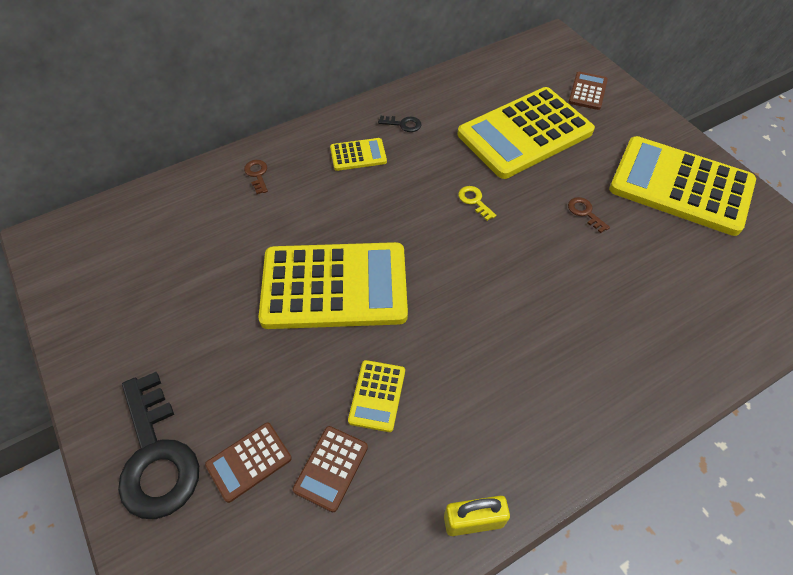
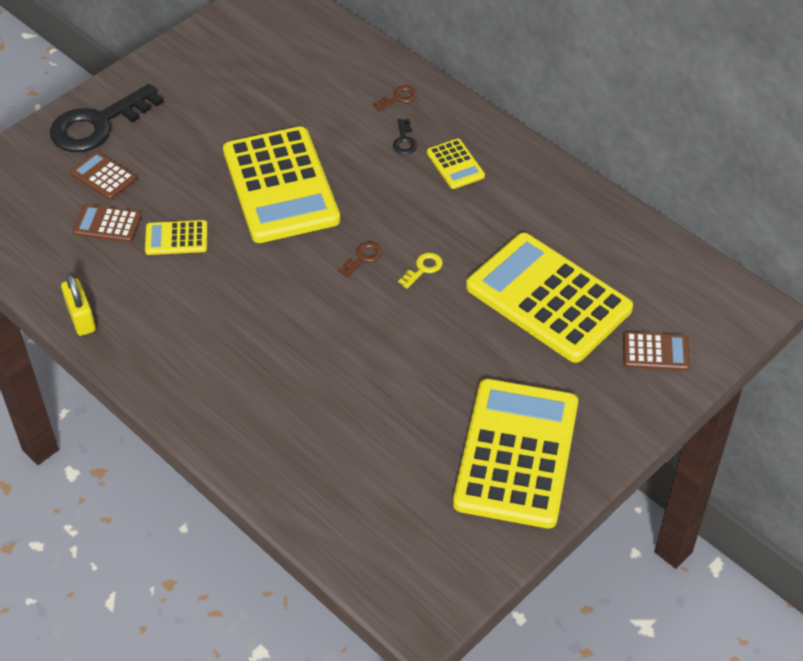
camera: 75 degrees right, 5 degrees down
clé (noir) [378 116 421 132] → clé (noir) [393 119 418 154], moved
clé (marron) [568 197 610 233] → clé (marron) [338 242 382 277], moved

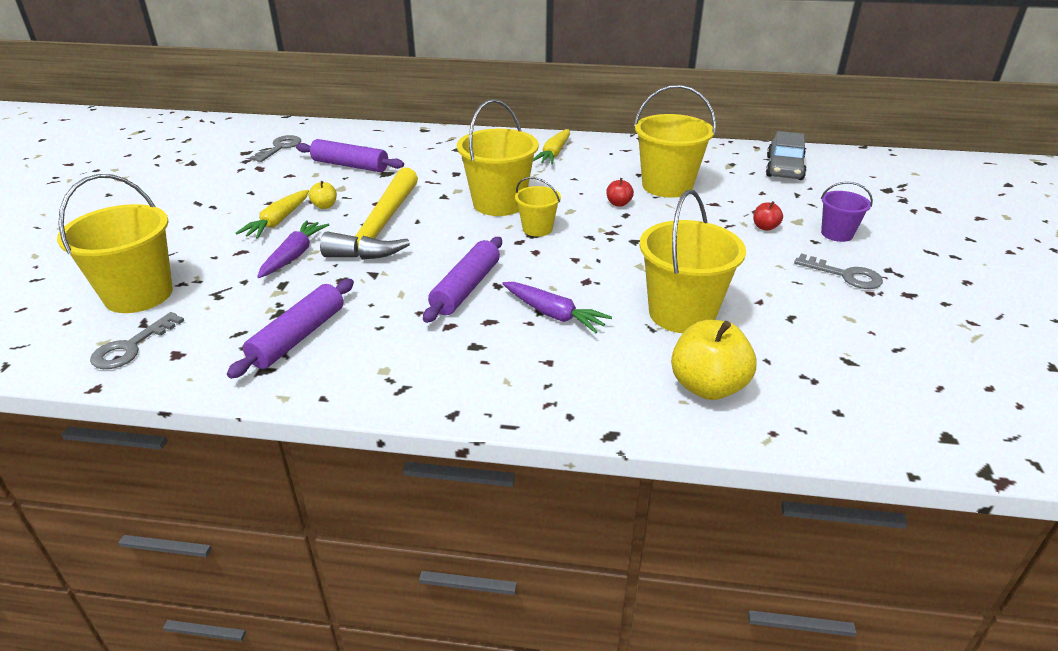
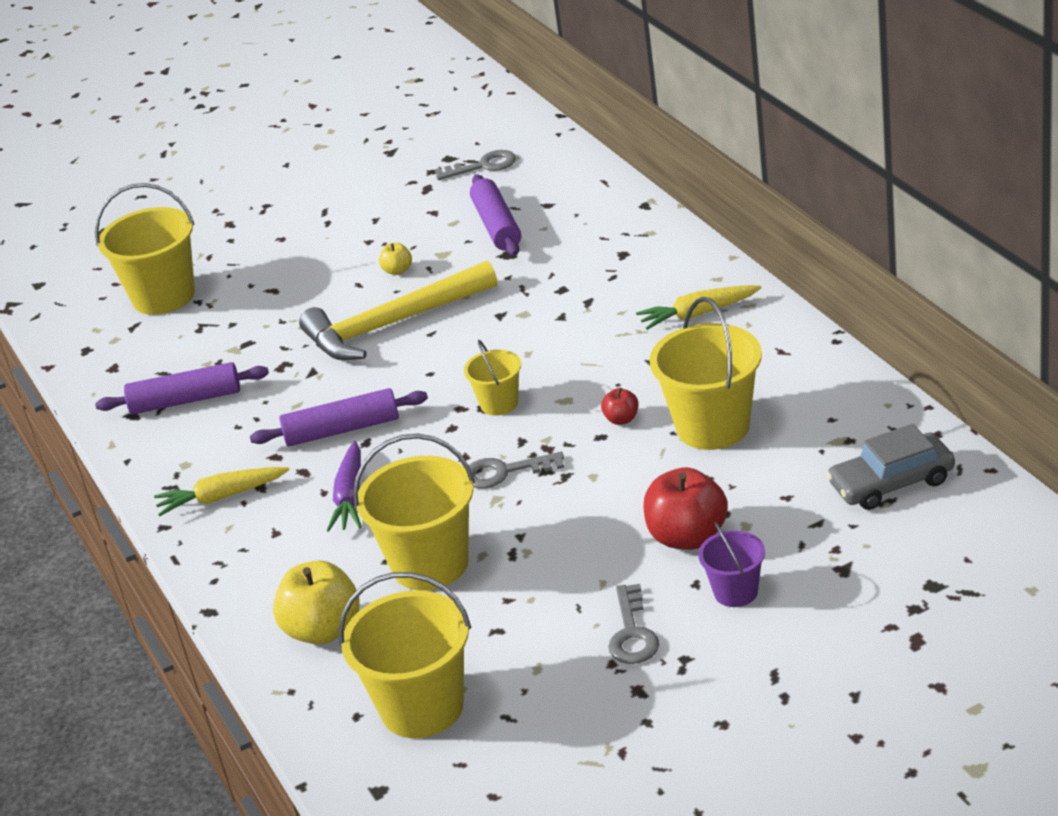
camera: 60 degrees right, 0 degrees up
seau (jaune) [457 99 539 216] → seau (jaune) [338 572 471 738], moved
carotte (jaune) [236 190 309 239] → carotte (jaune) [154 467 290 516], moved
pomme (rouge) [753 201 783 231] → pomme (rouge) [643 467 728 550], x2.07
carotte (violet) [257 220 329 278] → -
clé (gris) [90 312 184 369] → clé (gris) [469 452 564 489], moved

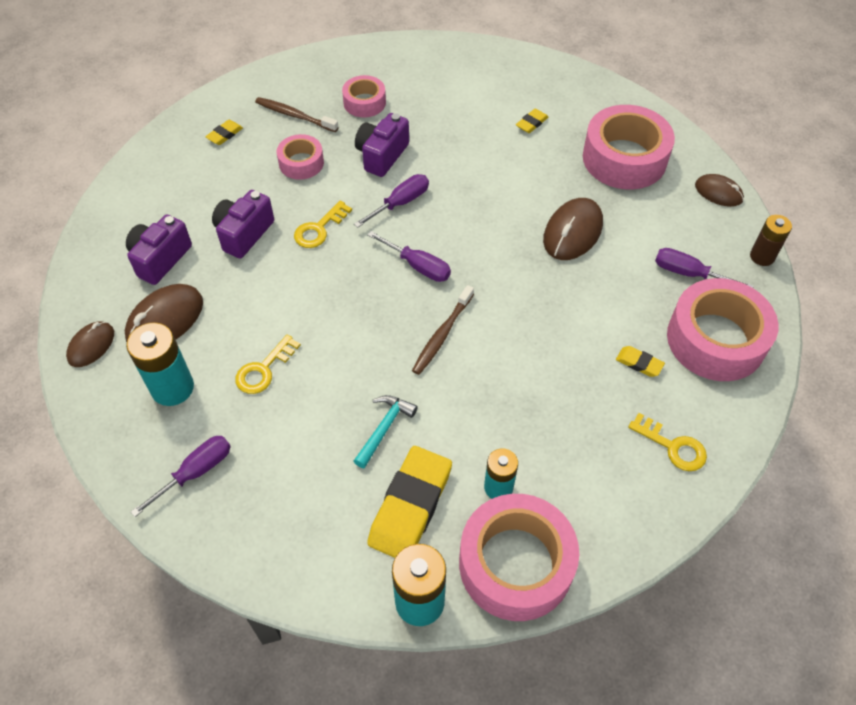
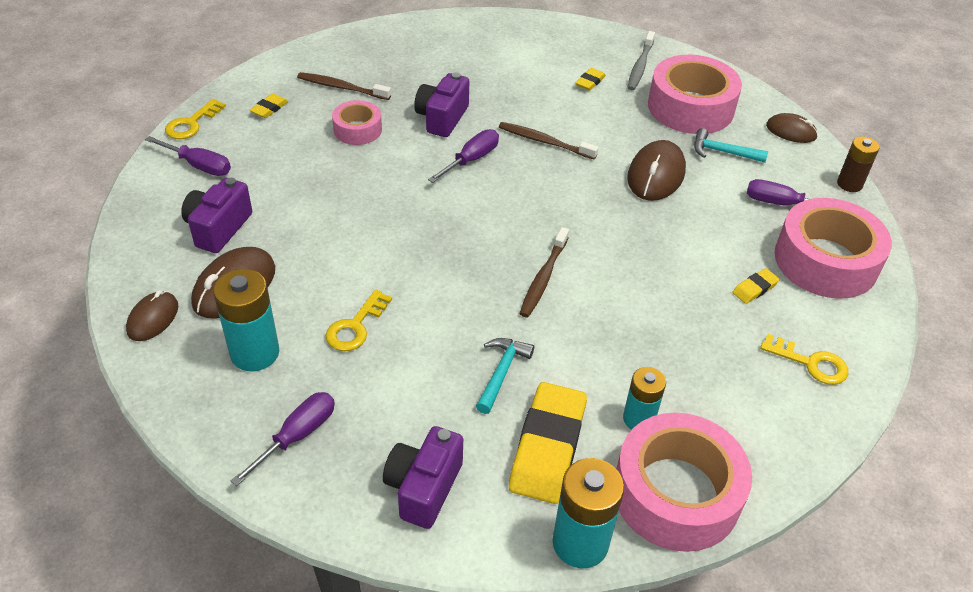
camera: 10 degrees left, 10 degrees down
ruban adhésif (rose) [342 75 386 117] → -
appareil photo (violet) [212 190 274 259] → appareil photo (violet) [383 426 463 529], moved
clé (jaune) [294 201 352 248] → clé (jaune) [165 99 226 139], moved
tournevis (violet) [367 231 451 282] → tournevis (violet) [145 136 231 176], moved
gomme (jaune) [616 346 665 377] → gomme (jaune) [732 268 780 304], 60 degrees counterclockwise
- → brosse à dents (gris) [627 31 655 90]
- → brosse à dents (marron) [499 122 599 160]
- → marteau (turquoise) [694 128 768 162]

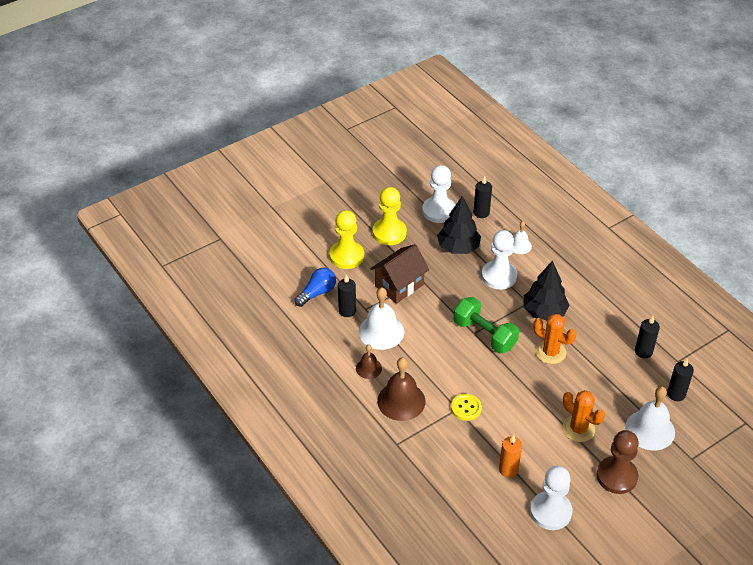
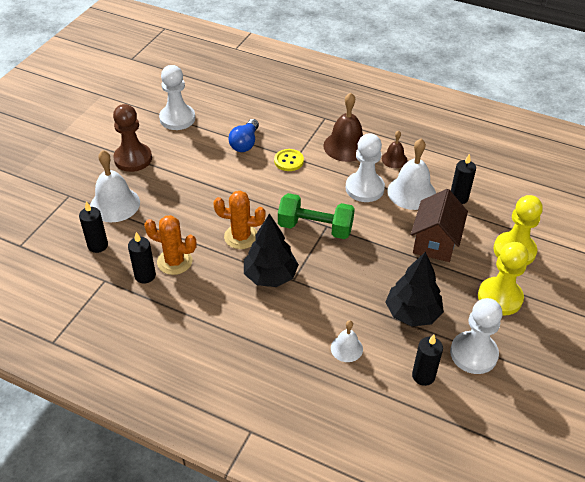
camera: 150 degrees right, 0 degrees up
pion (blanc) [482 230 517 290] → pion (blanc) [346 133 385 202], moved
ampoule (bleu) [294 268 336 307] → ampoule (bleu) [229 119 259 152], moved
cactus (orange) [562 390 605 442] → cactus (orange) [144 215 197 275], moved
bougie (orange) [499 435 522 478] → -

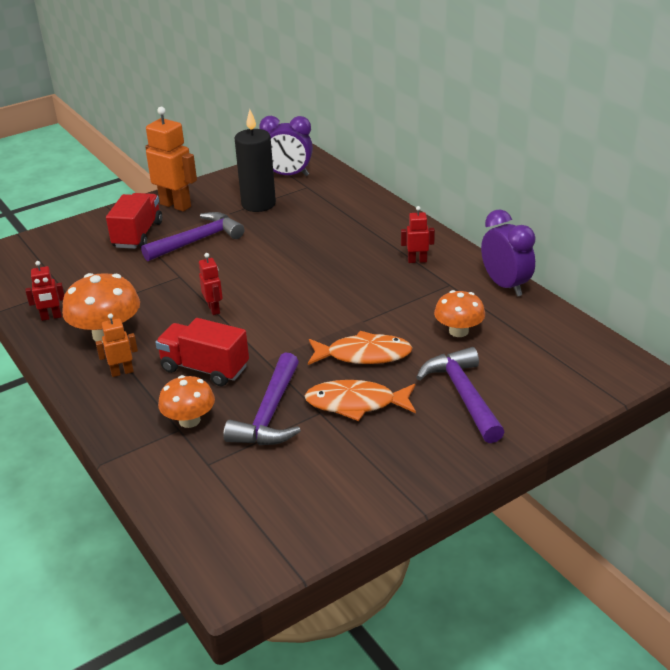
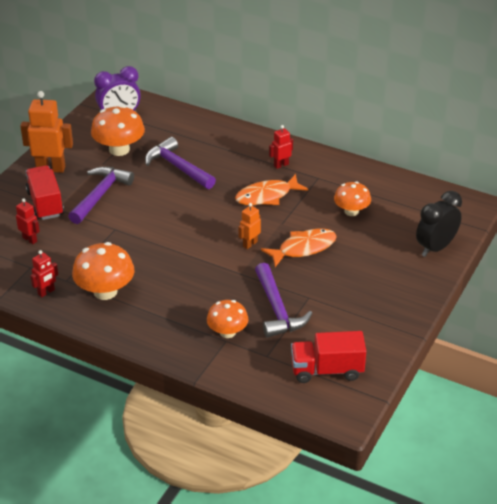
camera: 30 degrees left, 5 degrees up
bougie (noir) [234 109 276 212] → champignon (orange) [91 105 145 156]
réveil (violet) [481 209 535 297] → -
robot (rouge) [199 253 223 315] → robot (rouge) [16 198 40 244], moved
robot (orange) [96 313 138 377] → robot (orange) [239 203 261 249], moved
camion (rouge) [155 318 249 386] → camion (rouge) [291 331 366 383], moved
marteau (violet) [416 347 505 443] → marteau (violet) [145 137 216 189], moved
poisson (orange) [305 380 416 421] → poisson (orange) [235 174 308 205], moved
- → réveil (noir) [416 191 462 257]

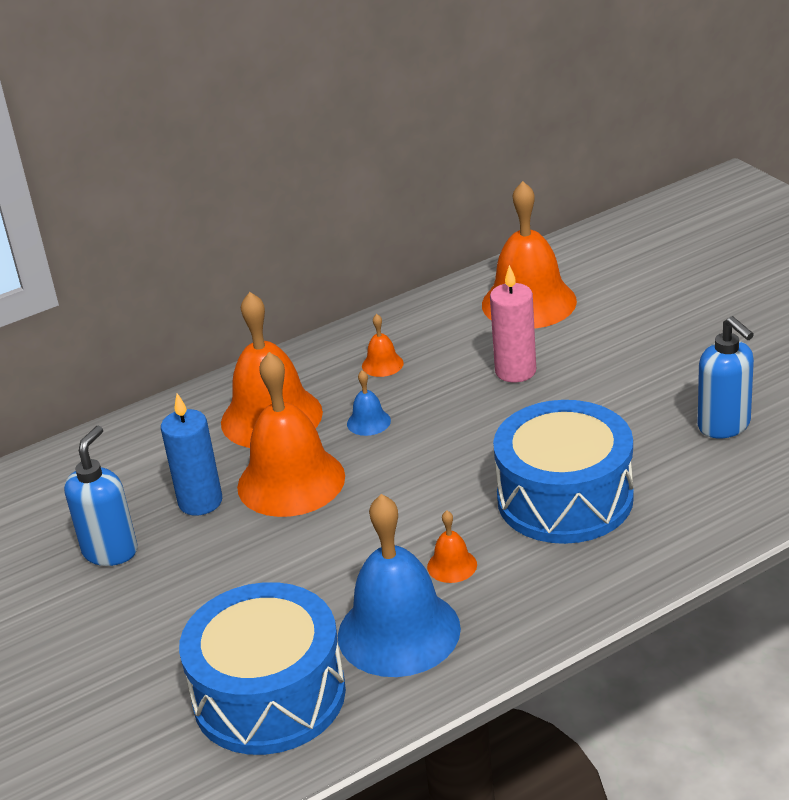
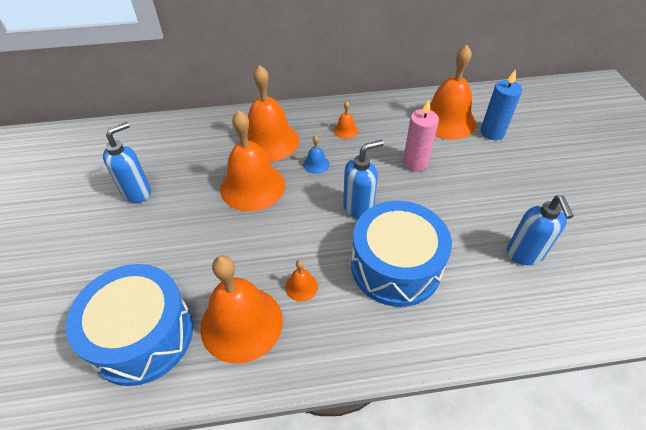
camera: 20 degrees right, 15 degrees up
bougie (bleu) [161 393 222 516] → bougie (bleu) [480 69 522 140], moved
cloche (bleu) [338 494 461 677] → cloche (orange) [200 256 283 364]
- → distributeur de savon (bleu) [343 140 384 219]

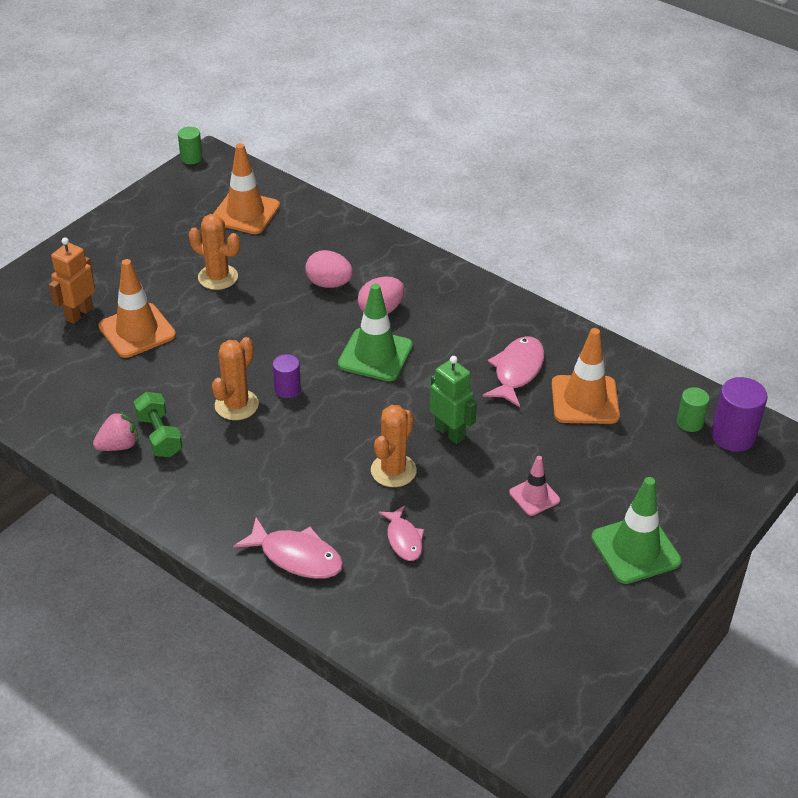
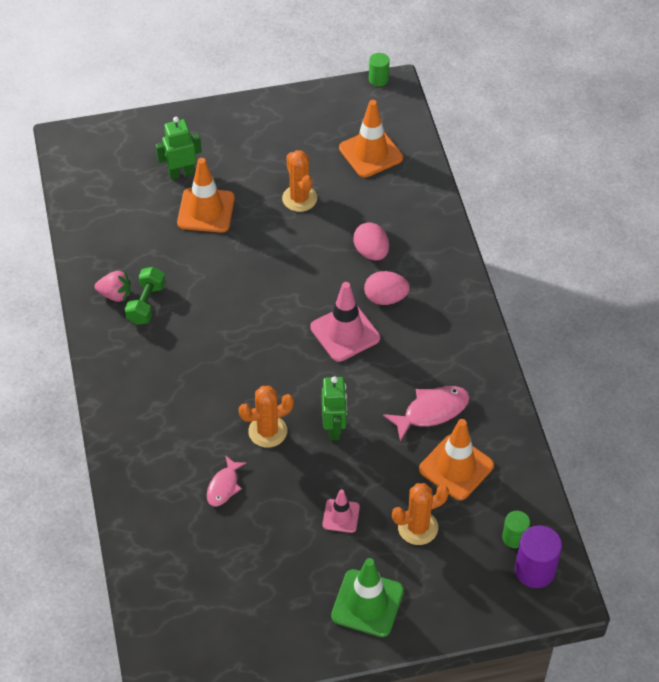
camera: 40 degrees right, 10 degrees up
robot (orange) [49 238 95 324] → robot (vert) [156 117 202 179]
cône de chantier (vert) [338 283 413 381] → cône de chantier (rose) [310 282 380 362]
cactus (orange) [212 337 259 420] → cactus (orange) [392 483 449 545], moved
cylindre (violet) [273 354 301 398] → -
poisson (rose) [233 517 343 579] → -

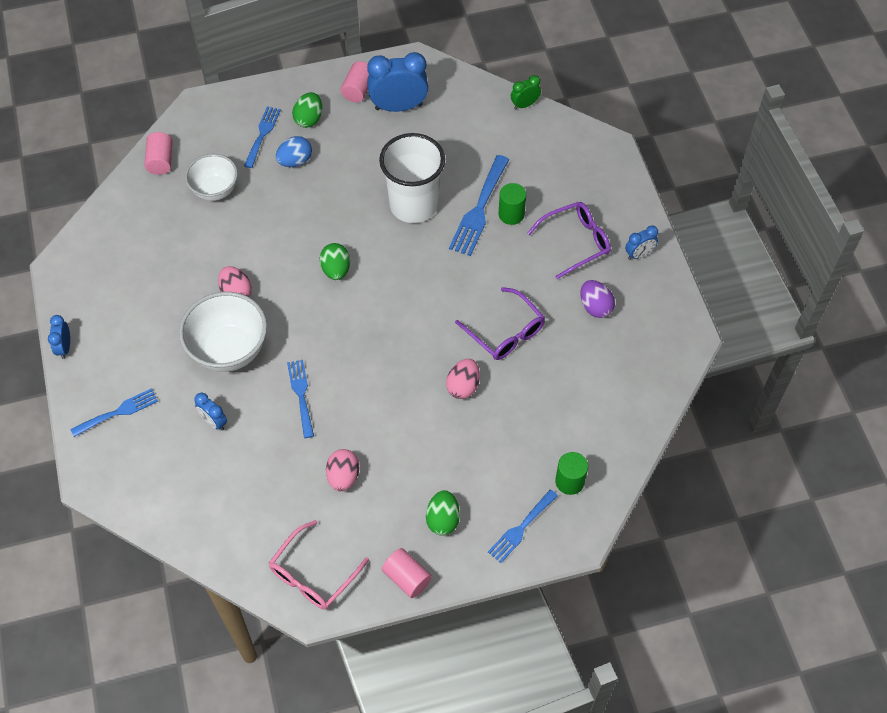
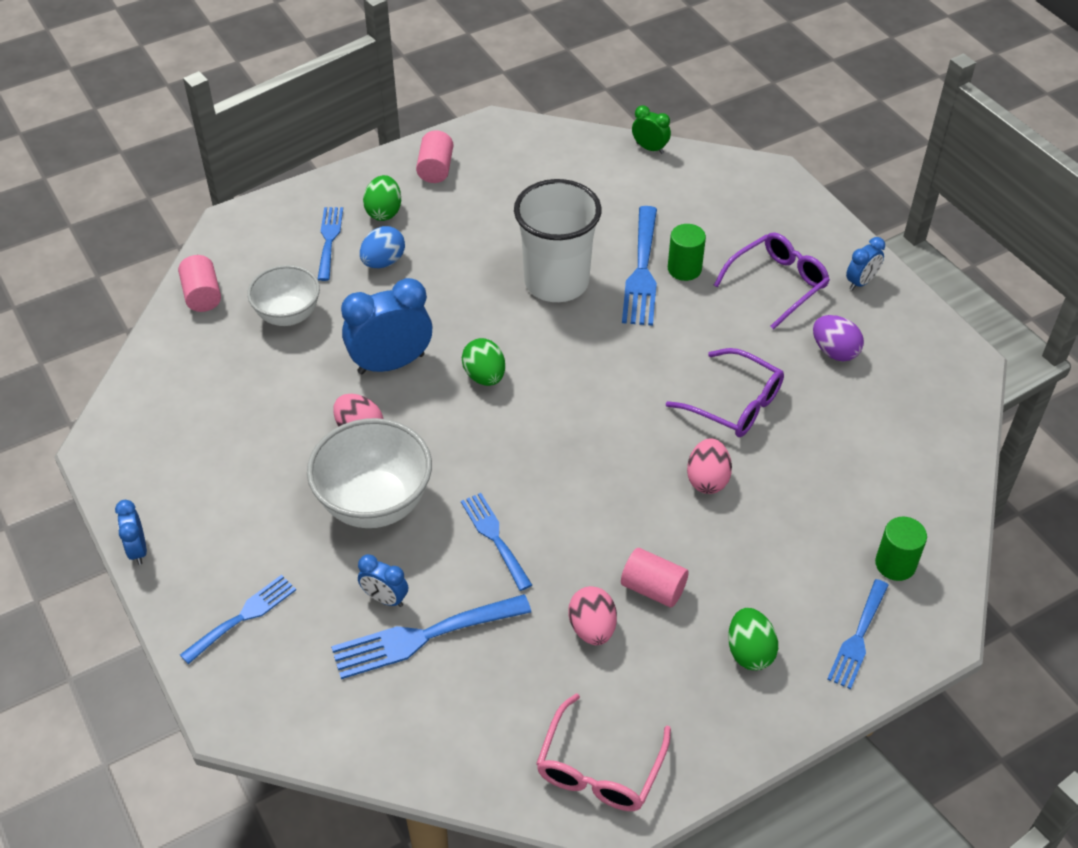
camera: 15 degrees left, 10 degrees down
réveil (bleu) [367 52 428 112] → réveil (bleu) [341 278 432 374], moved
réveil (vert) [511 75 541 110] → réveil (vert) [632 105 671 154], 75 degrees clockwise
cylindre (rose) [382 548 432 598] → cylindre (rose) [621 548 689 607], moved
- → fourchette (bleu) [331 594 531 679]

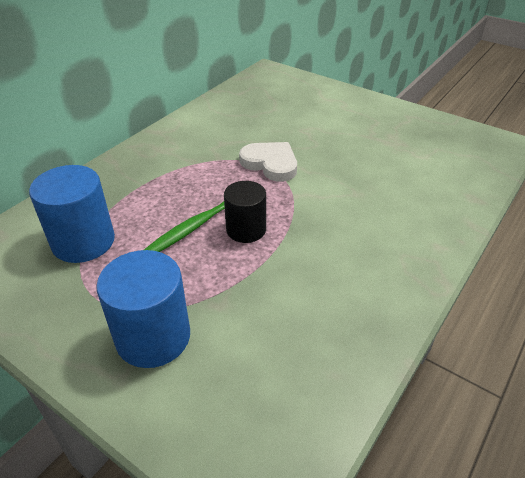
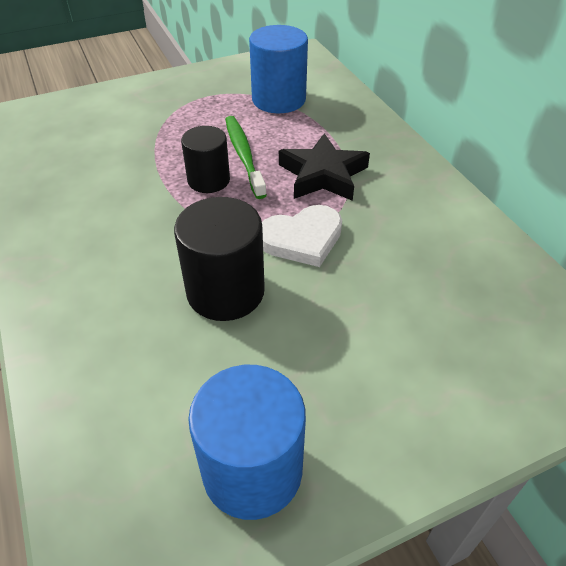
camera: 120 degrees right, 5 degrees up
cylindre (bleu) [96 250 190 368] → cylindre (bleu) [188 365 306 520], moved
- → étoile (noir) [279 133 370 201]
- → cylindre (noir) [174 197 265 321]

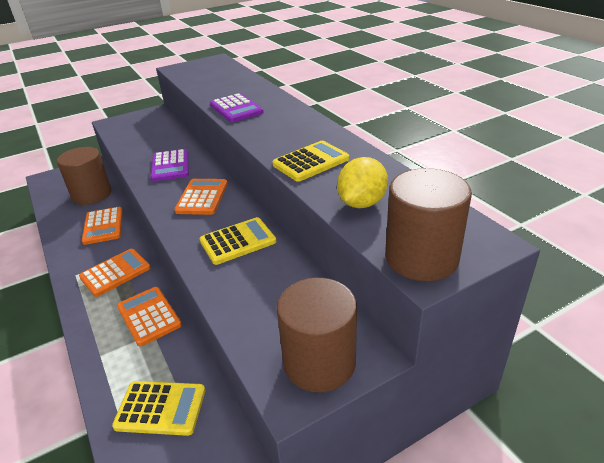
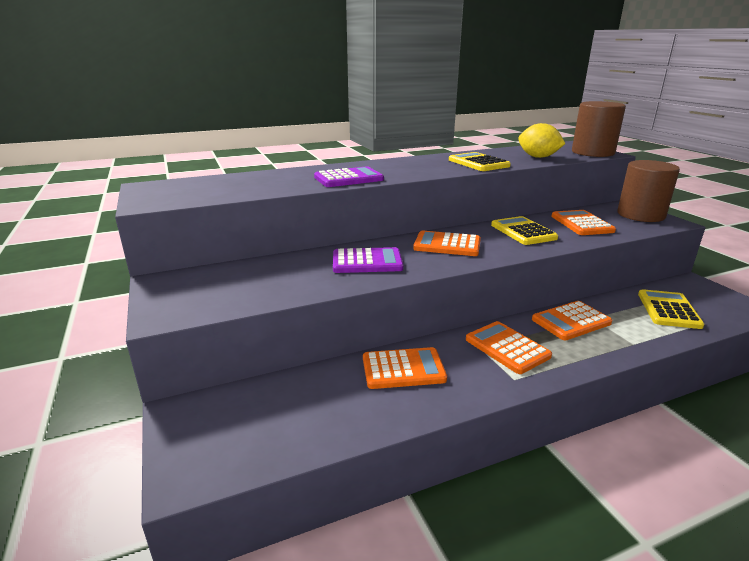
camera: 85 degrees left, 10 degrees down
cylindre (marron) [57 147 112 205] → -
- → calculatrice (orange) [551 210 616 235]

